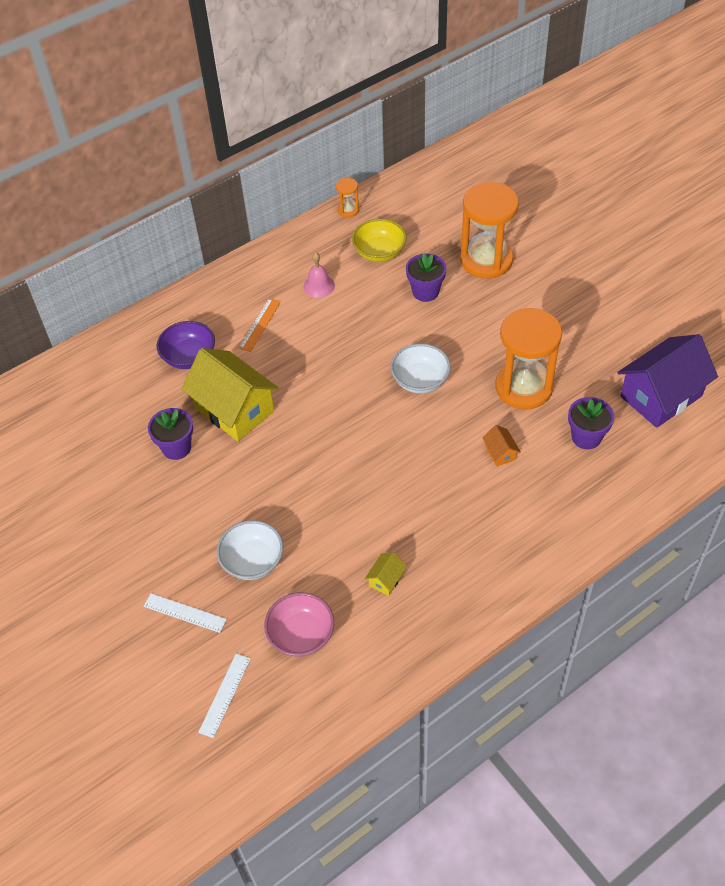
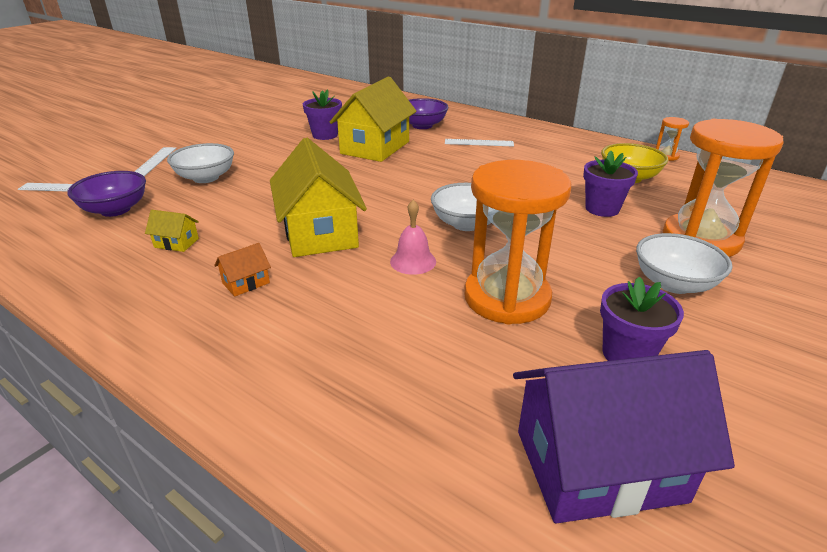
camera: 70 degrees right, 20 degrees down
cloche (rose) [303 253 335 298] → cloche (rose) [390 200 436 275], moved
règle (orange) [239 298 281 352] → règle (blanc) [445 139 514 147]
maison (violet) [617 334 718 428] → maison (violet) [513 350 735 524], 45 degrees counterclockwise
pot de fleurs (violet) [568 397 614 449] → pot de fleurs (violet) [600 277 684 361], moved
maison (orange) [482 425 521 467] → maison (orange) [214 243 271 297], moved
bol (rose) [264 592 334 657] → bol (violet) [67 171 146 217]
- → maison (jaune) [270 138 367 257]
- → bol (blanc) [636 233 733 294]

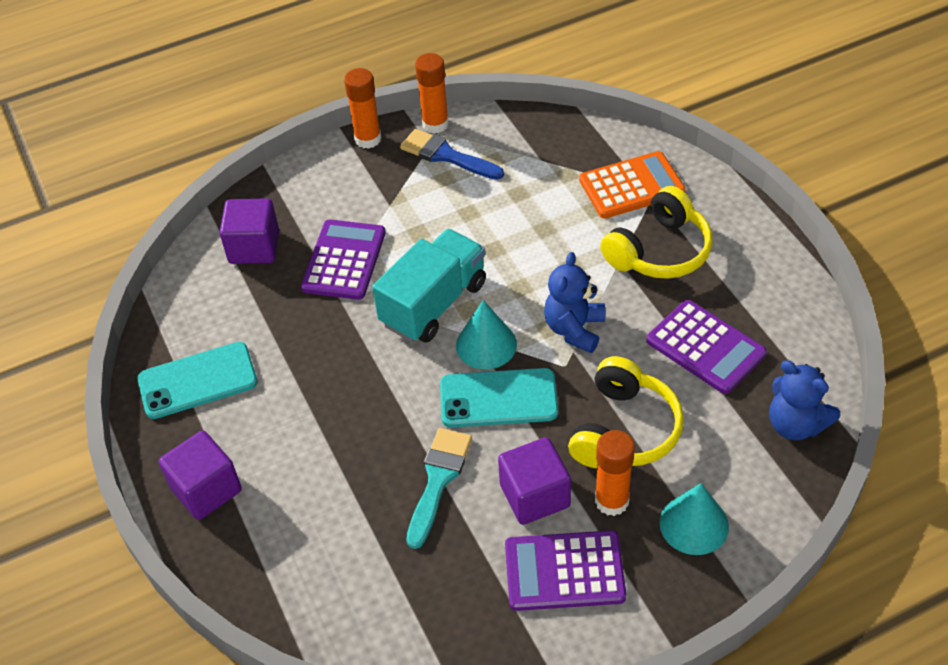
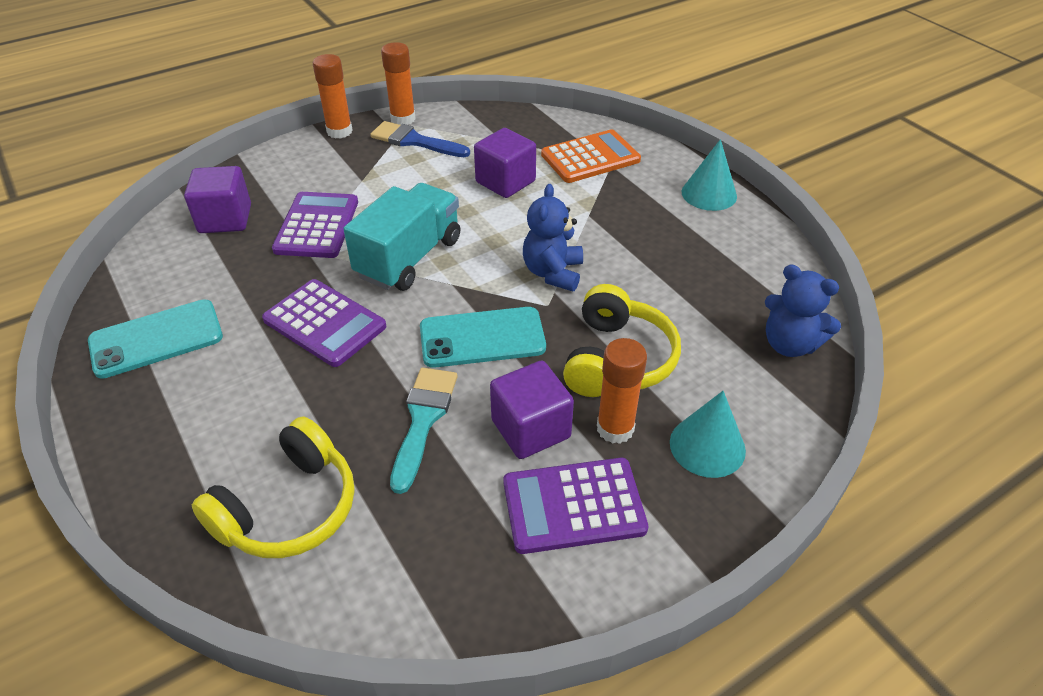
camera: 10 degrees left, 5 degrees down
casque audio (jaune) [600 186 712 279] → casque audio (jaune) [192 417 354 558], moved
cône (turquoise) [456 300 517 369] → cône (turquoise) [682 139 737 211], moved
calculatrice (violet) [646 300 767 394] → calculatrice (violet) [262 279 386 367], moved
cube (violet) [159 431 242 520] → cube (violet) [474 128 536 198], moved

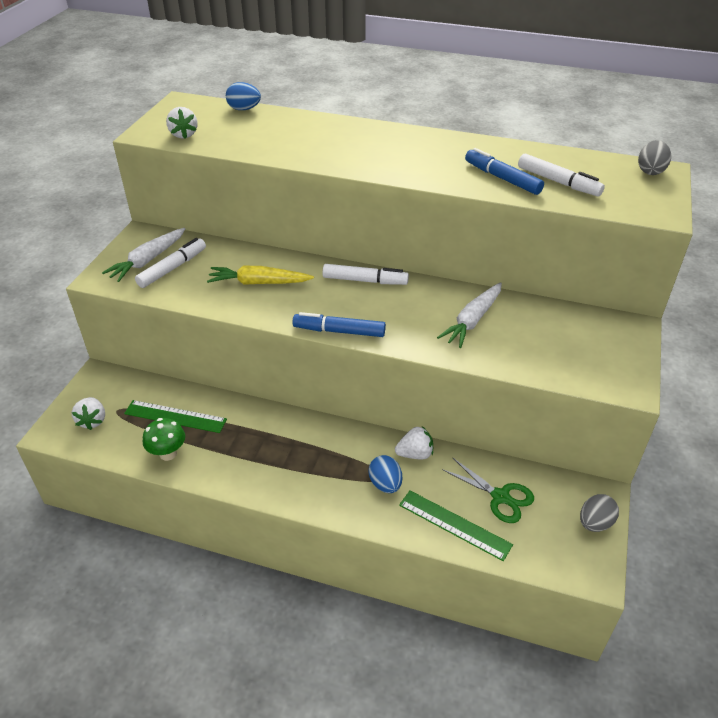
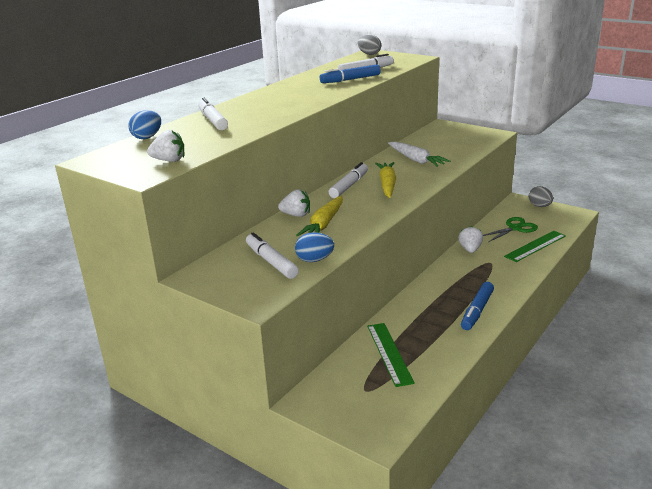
camera: 70 degrees left, 15 degrees down
carotte (blanc) [102 228 185 282] → -
feutre (bleu) [293 312 386 337] → feutre (bleu) [461 282 494 330], moved
fraise (blanc) [71 397 105 430] → fraise (blanc) [278 189 310 217], moved
règle (vert) [124 400 227 433] → règle (vert) [367 323 415 387], 45 degrees counterclockwise
champignon (vert) [143 418 185 461] → -
œuf (bleu) [368 455 402 493] → œuf (bleu) [295 232 334 262], moved
- → feutre (blanc) [198 98 228 130]
- → carotte (jaune) [375 162 396 198]

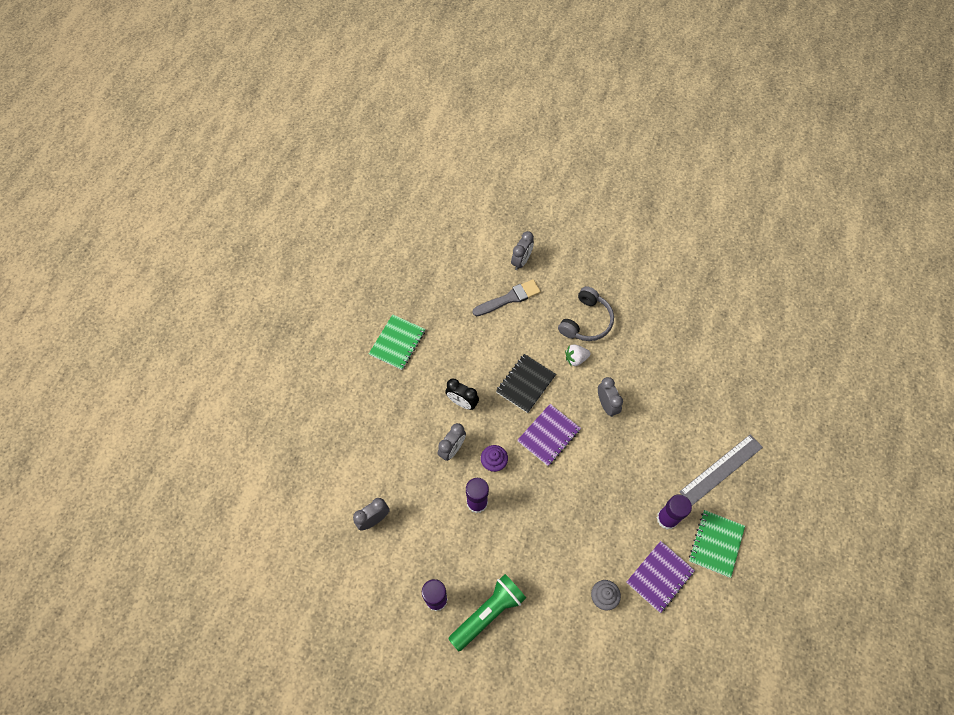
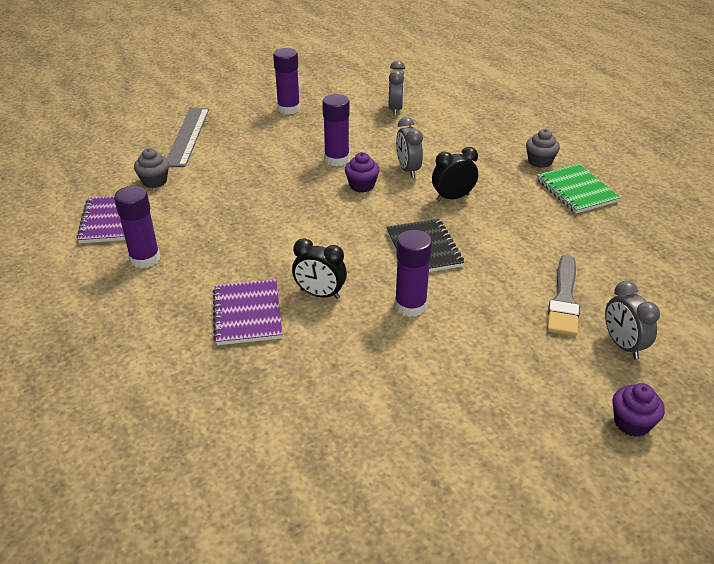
camera: 130 degrees right, 25 degrees down
casque audio (gris) [558 286 614 341] → -
fraise (blanc) [565 344 591 367] → bâton de colle (violet) [395 230 432 317]
réveil (gris) [598 377 623 417] → réveil (noir) [292 238 347 299]
carnet (violet) [517 404 581 466] → carnet (violet) [213 280 283 345], moved
règle (gris) [679 434 763 505] → règle (gris) [167 108 209 167], moved
carnet (vert) [689 510 745 578] → -
lampe de poche (vert) [448 574 526 651] → -
- → muffin (gris) [526 129 560 168]
- → muffin (violet) [613 383 665 437]

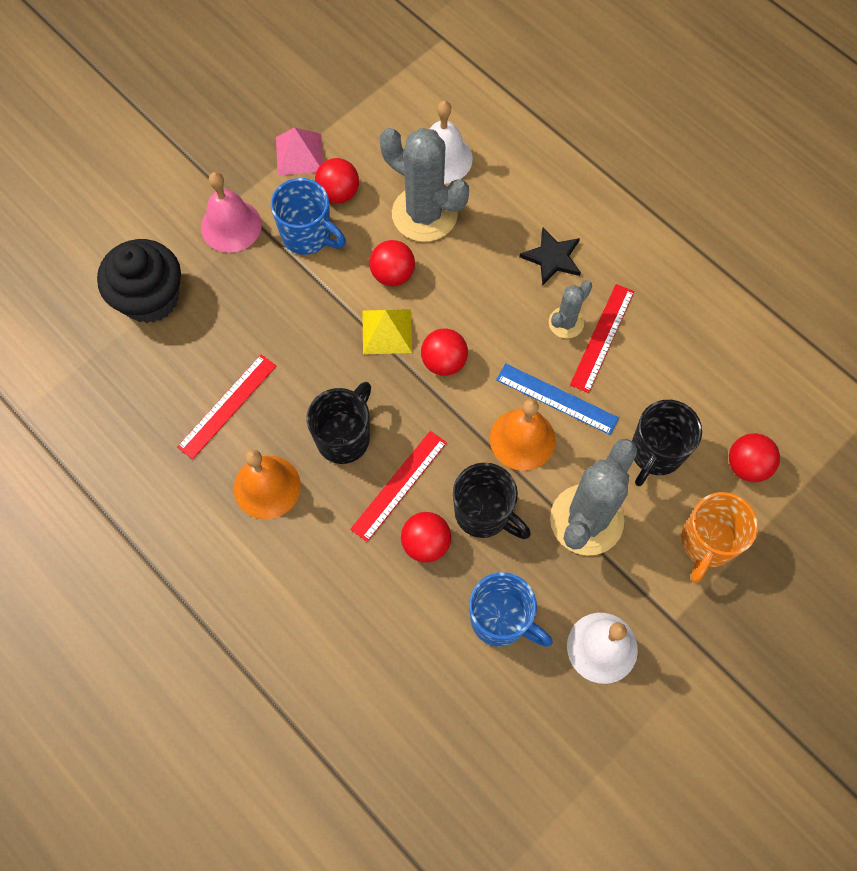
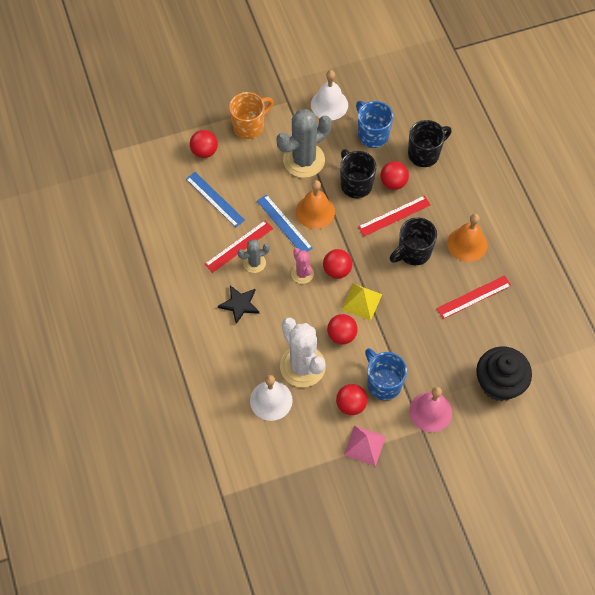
camera: 155 degrees left, 5 degrees down
cactus (gris) [380 128 469 242] → cactus (blanc) [280 317 326 387]
tasse (noir) [632 400 702 486] → tasse (noir) [408 120 452 167], moved
- → règle (bleu) [186 172 245 227]
- → cactus (rose) [291 248 314 284]

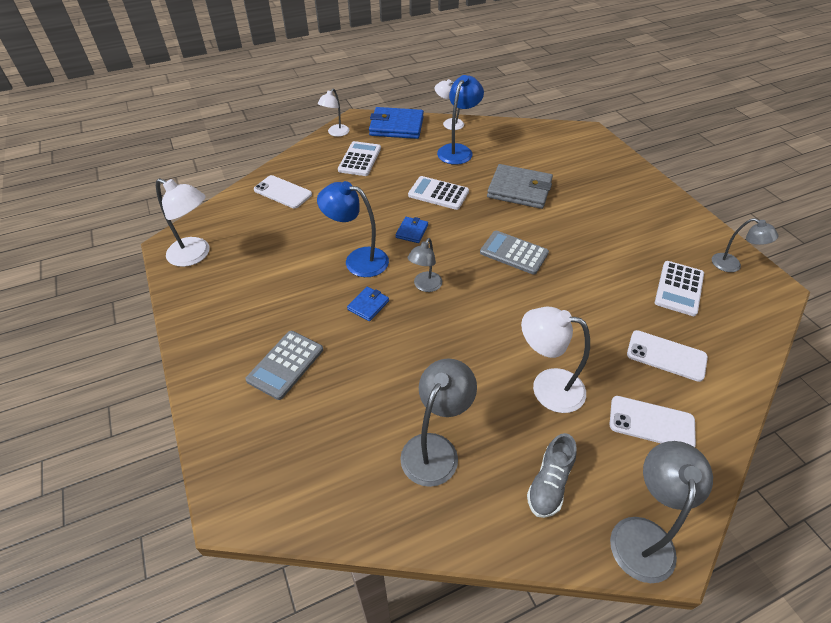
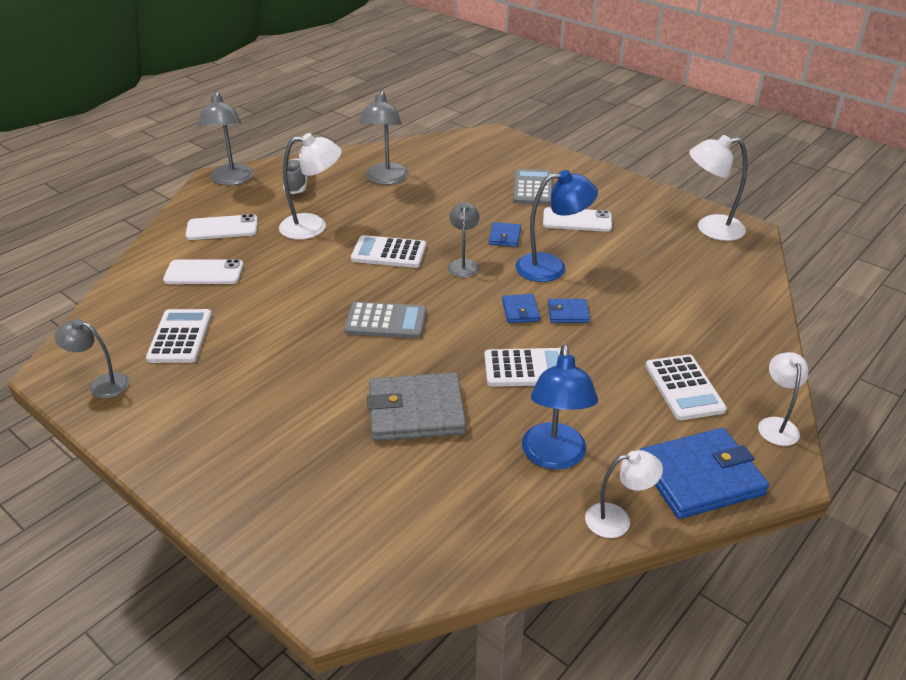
camera: 155 degrees right, 10 degrees down
téléphone (blanc) [254 175 312 208] → téléphone (blanc) [543 207 612 232], moved
- → calculatrice (blanc) [351 235 426 268]
- → portefeuille (bleu) [548 299 590 323]

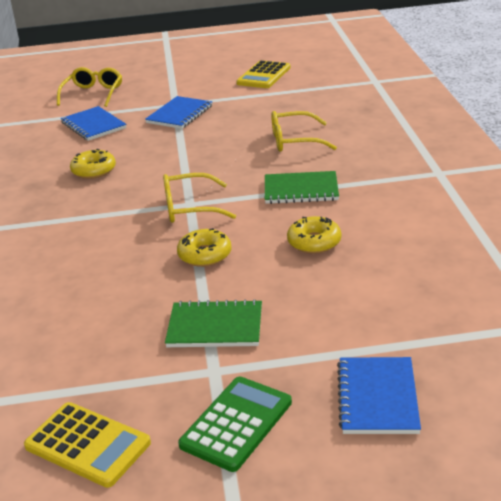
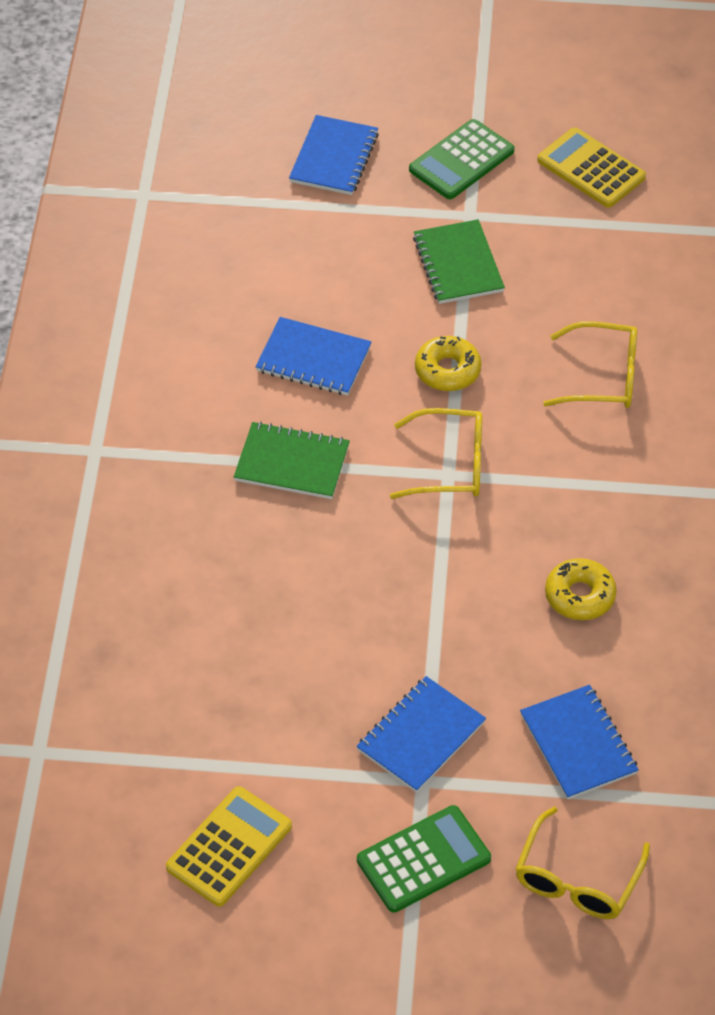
camera: 170 degrees left, 20 degrees up
lunettes (jaune) [271 111 337 152] → lunettes (jaune) [543 321 637 408], moved
beignet (jaune) [287 216 341 254] → carnet (bleu) [255 317 372 396]
carnet (vert) [165 299 262 347] → carnet (vert) [413 219 505 304], 60 degrees clockwise
- → calculatrice (vert) [357 805 491 913]

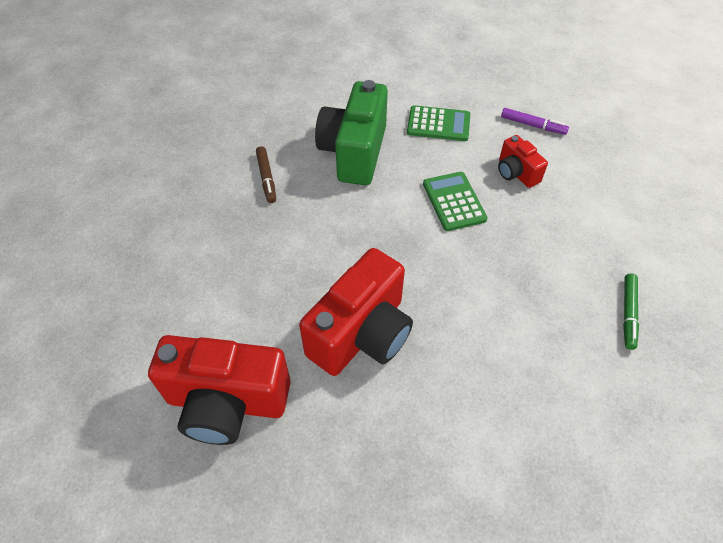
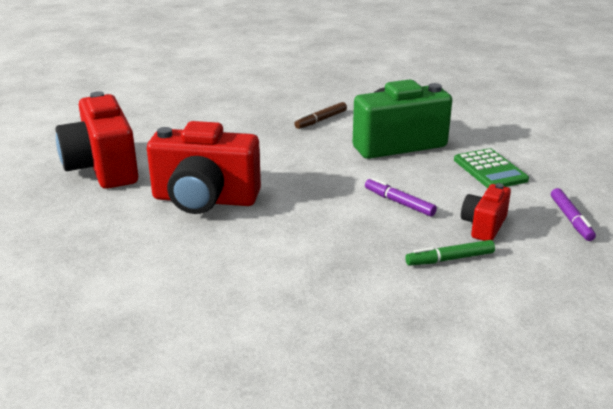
camera: 60 degrees right, 25 degrees down
calculatrice (vert) [423 172 487 231] → feutre (violet) [365 178 437 217]
feutre (vert) [623 274 639 350] → feutre (vert) [405 240 495 266], moved

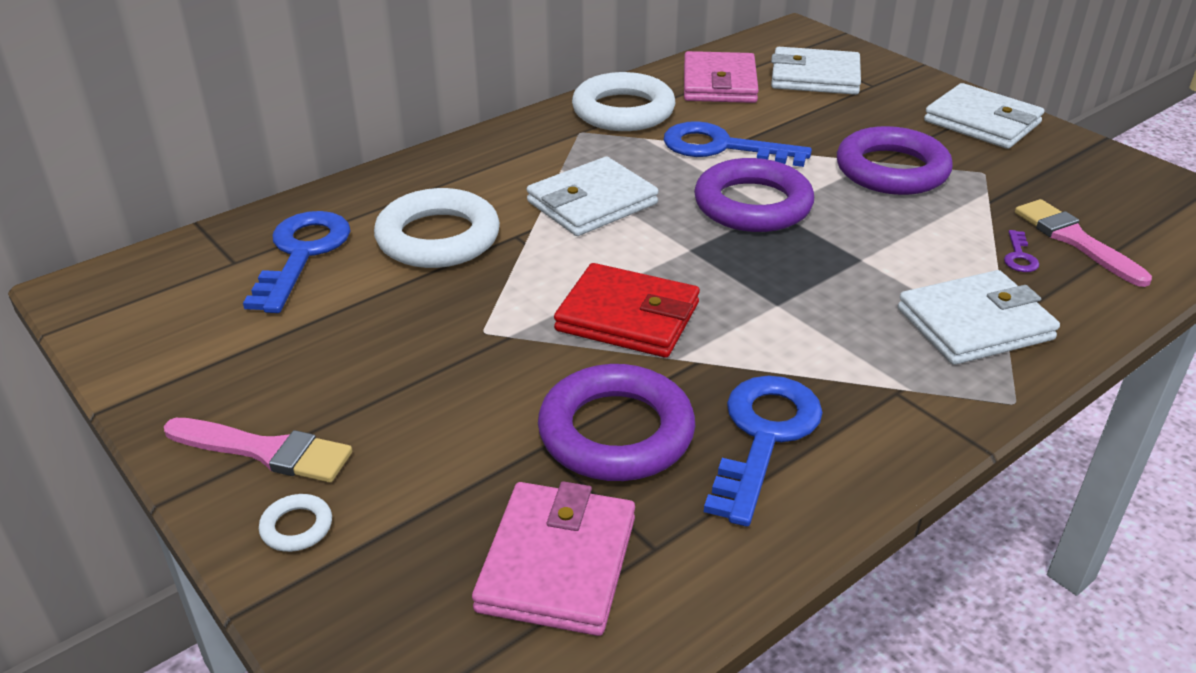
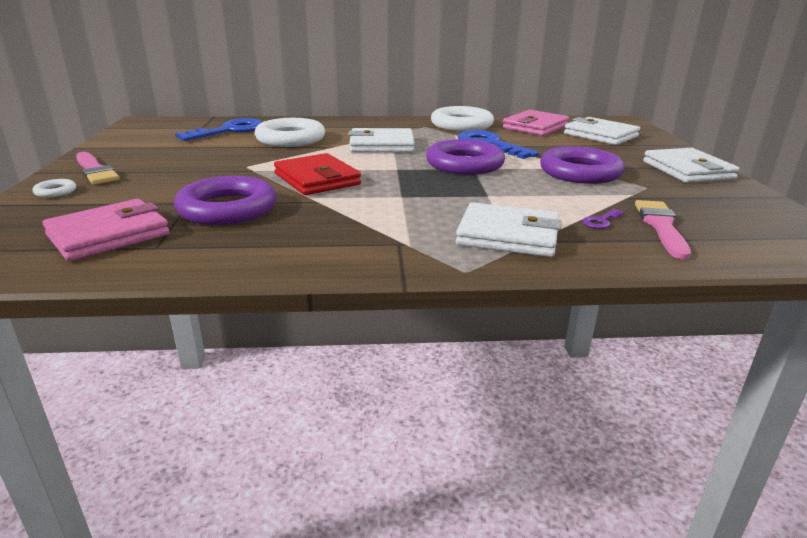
camera: 35 degrees right, 10 degrees down
clé (bleu) [704 376 823 527] → -

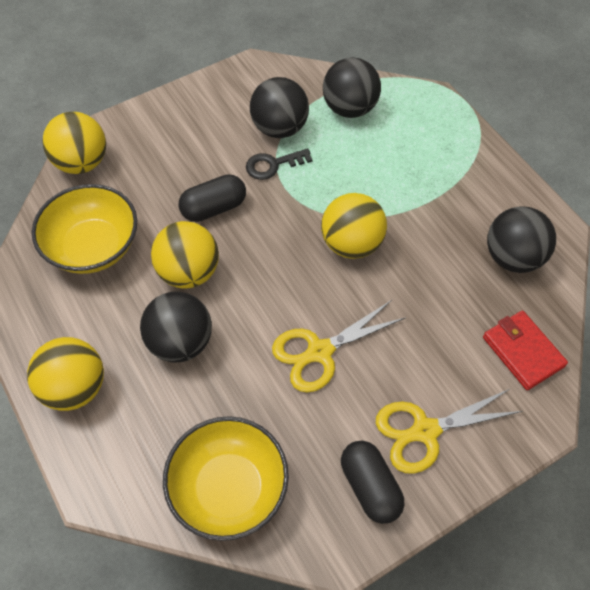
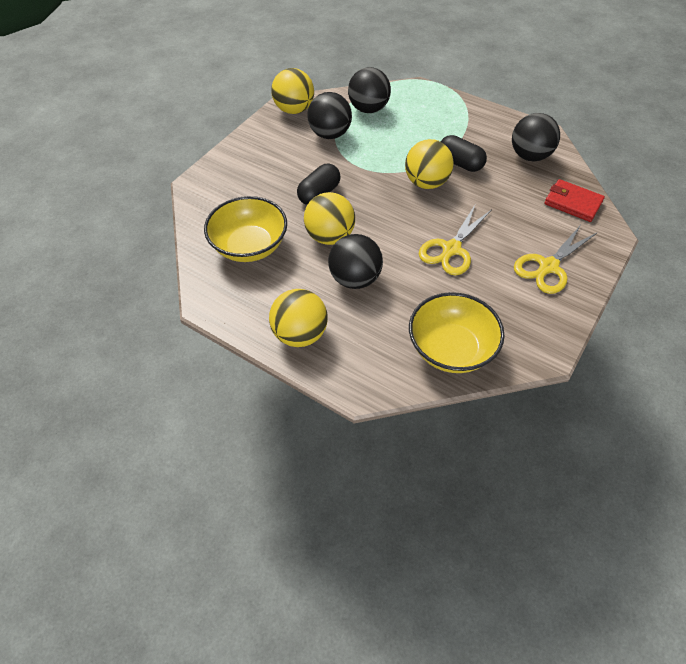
camera: 25 degrees left, 5 degrees down
balle (jaune) [42 112 106 174] → balle (jaune) [271 68 314 114], moved
clé (noir) [246 148 313 180] → -
gélule (noir) [341 441 404 524] → gélule (noir) [440 135 487 172], moved

